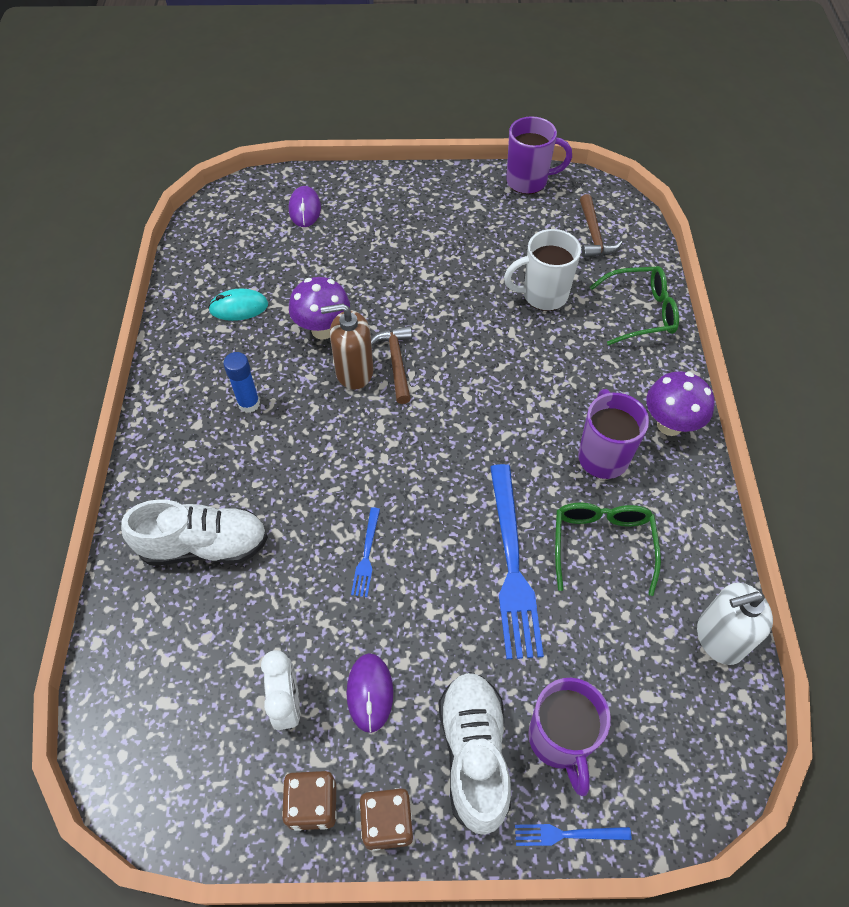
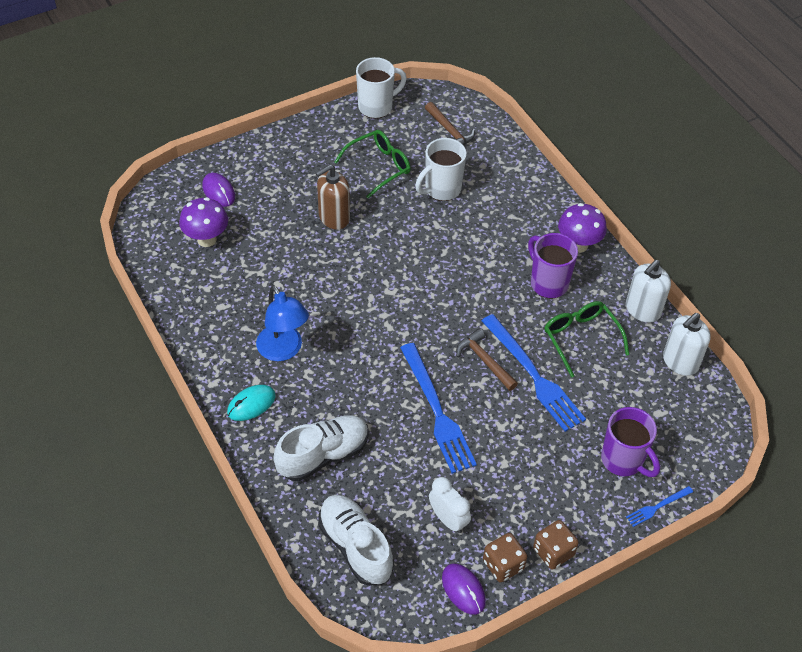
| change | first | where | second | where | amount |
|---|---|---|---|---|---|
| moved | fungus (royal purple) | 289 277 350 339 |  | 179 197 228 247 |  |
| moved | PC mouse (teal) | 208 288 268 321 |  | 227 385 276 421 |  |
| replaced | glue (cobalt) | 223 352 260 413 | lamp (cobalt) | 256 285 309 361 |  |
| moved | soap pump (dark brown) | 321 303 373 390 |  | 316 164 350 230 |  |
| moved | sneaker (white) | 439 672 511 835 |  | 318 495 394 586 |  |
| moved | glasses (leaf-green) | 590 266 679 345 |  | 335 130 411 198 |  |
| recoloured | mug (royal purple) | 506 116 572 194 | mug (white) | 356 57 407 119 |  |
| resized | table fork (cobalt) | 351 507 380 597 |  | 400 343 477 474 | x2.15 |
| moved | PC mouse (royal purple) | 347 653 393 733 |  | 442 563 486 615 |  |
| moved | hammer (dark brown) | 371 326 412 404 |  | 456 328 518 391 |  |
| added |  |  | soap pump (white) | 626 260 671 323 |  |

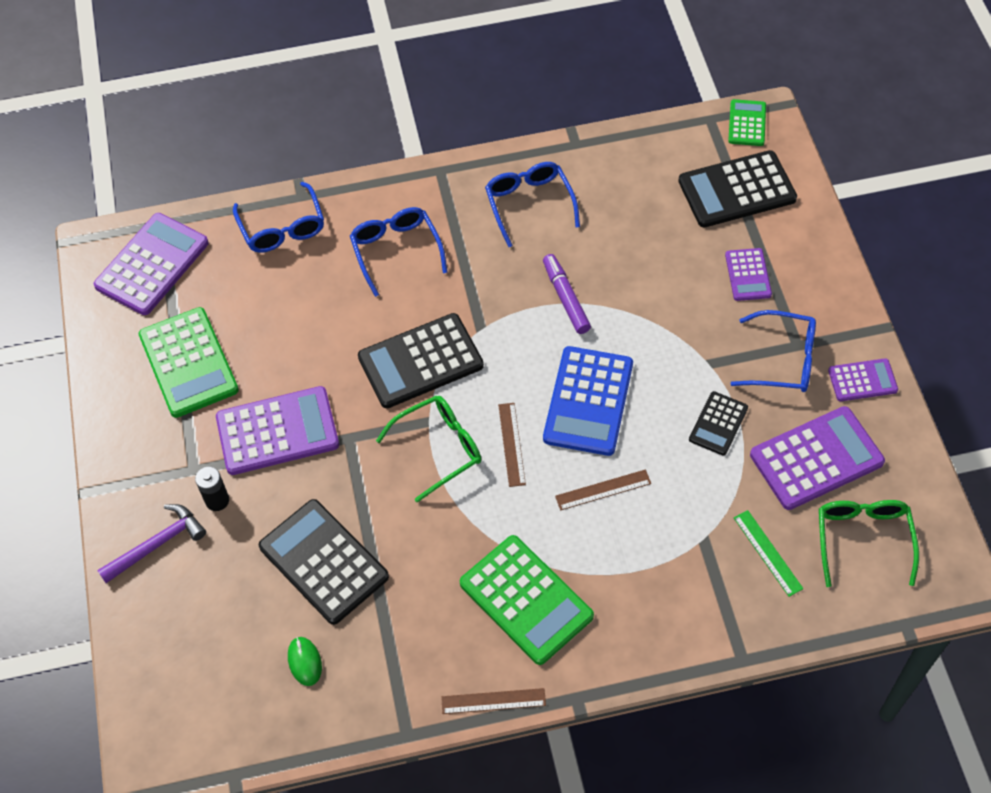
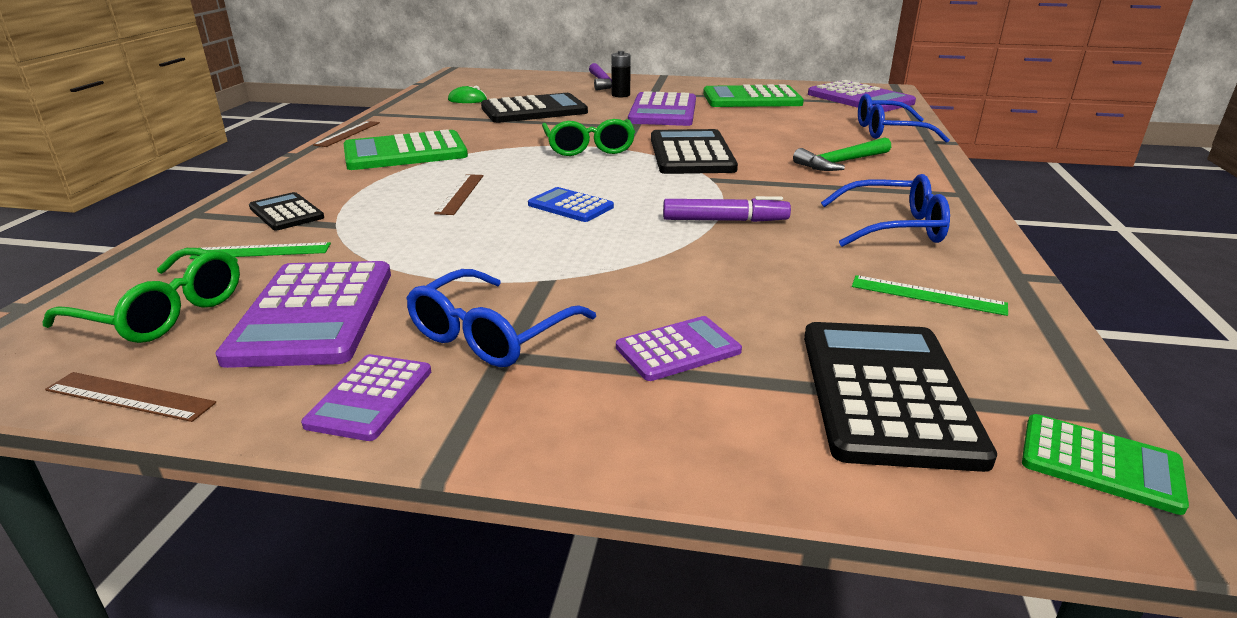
| change | first | where | second | where | amount |
|---|---|---|---|---|---|
| moved | straightedge (dark brown) | 498 403 526 487 |  | 45 372 216 422 |  |
| moved | calculator (jet-black) | 689 391 748 456 |  | 249 192 324 231 |  |
| resized | calculator (cobalt) | 543 346 633 456 |  | 528 187 614 222 | x0.55 |
| turned | calculator (royal purple) | 725 248 772 301 |  | 616 316 742 381 | 135 degrees clockwise |
| replaced | glasses (cobalt) | 350 207 448 297 | hammer (leaf-green) | 793 137 891 171 |  |
| added |  |  | straightedge (leaf-green) | 852 275 1008 316 |  |

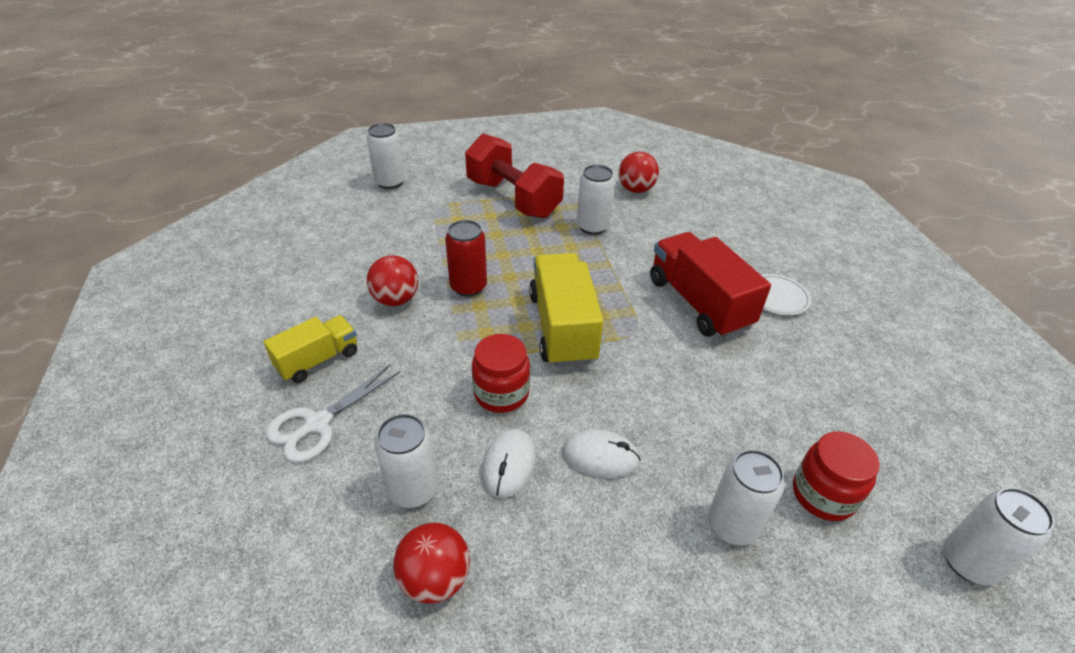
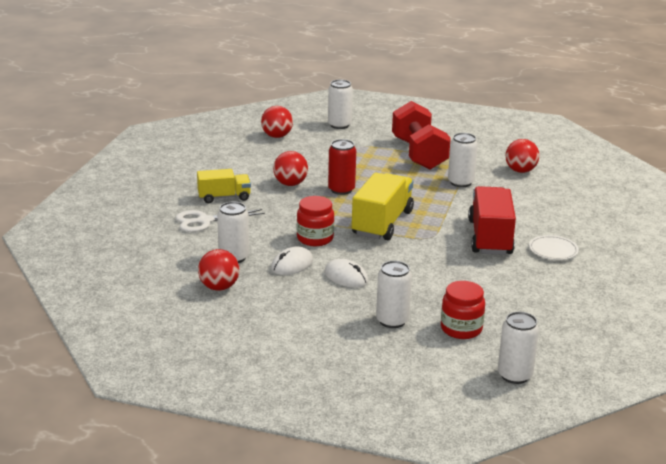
| change | first | where | second | where | amount |
|---|---|---|---|---|---|
| added |  |  | sphere (crimson) | 261 106 293 138 |  |

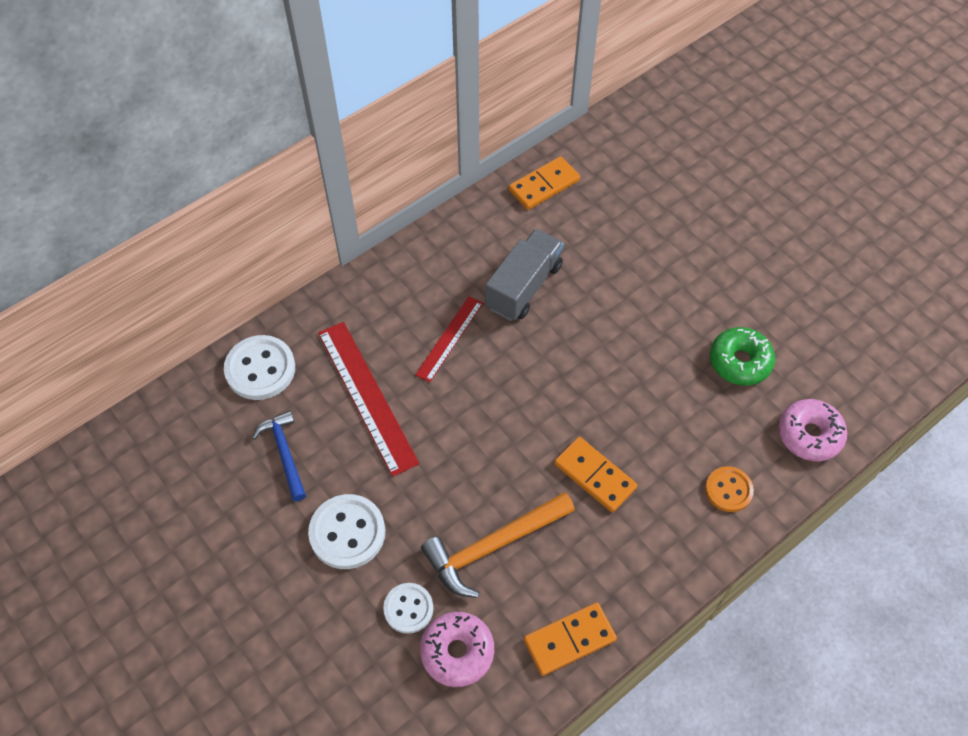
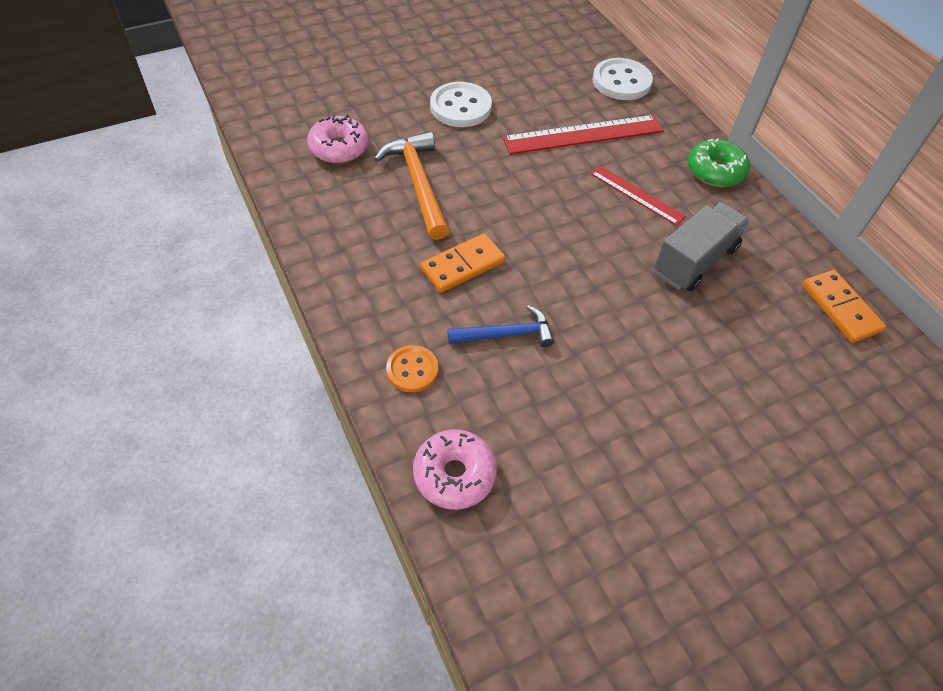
| change | first | where | second | where | amount |
|---|---|---|---|---|---|
| moved | hammer (cobalt) | 252 411 306 501 |  | 447 305 554 347 |  |
| turned | truck (ash-grey) | 485 229 564 321 |  | 654 202 750 291 | 90 degrees counterclockwise |
| moved | donut (leaf-green) | 710 327 775 386 |  | 687 138 750 187 |  |
| removed | sewing button (white) | 383 583 434 634 |  |  |  |
| removed | domino (orange-coloured) | 524 603 617 676 |  |  |  |

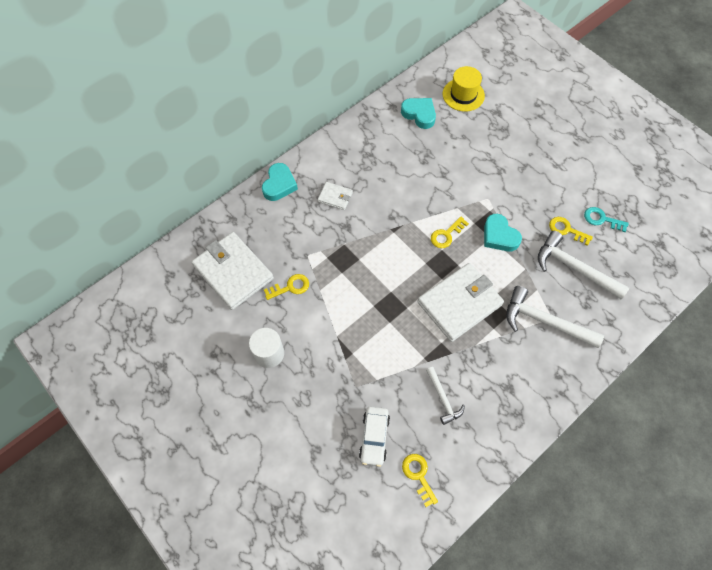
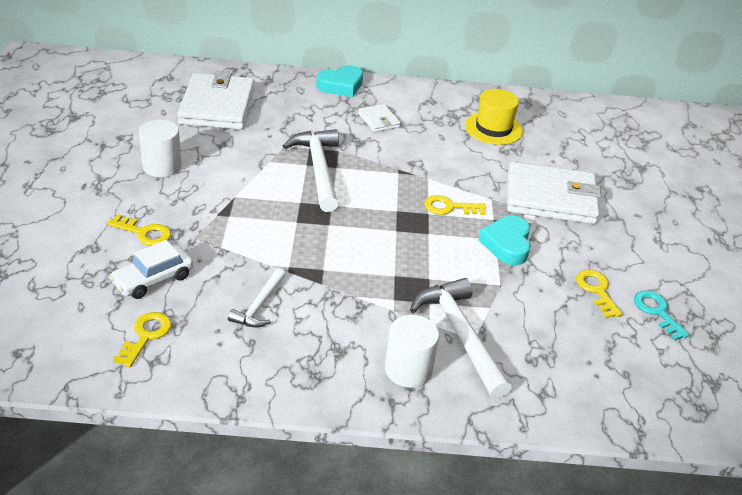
| change | first | where | second | where | amount |
|---|---|---|---|---|---|
| moved | latchkey (bright yellow) | 264 274 309 300 |  | 108 214 171 246 |  |
| moved | hammer (white) | 538 231 629 299 |  | 283 129 339 212 |  |
| added |  |  | solid cylinder (white) | 385 315 439 388 |  |
| moved | top hat (bright yellow) | 443 66 485 112 |  | 465 89 523 145 |  |
| moved | billfold (white) | 417 263 504 342 |  | 507 162 601 224 |  |
| removed | heart (teal) | 401 98 436 129 |  |  |  |

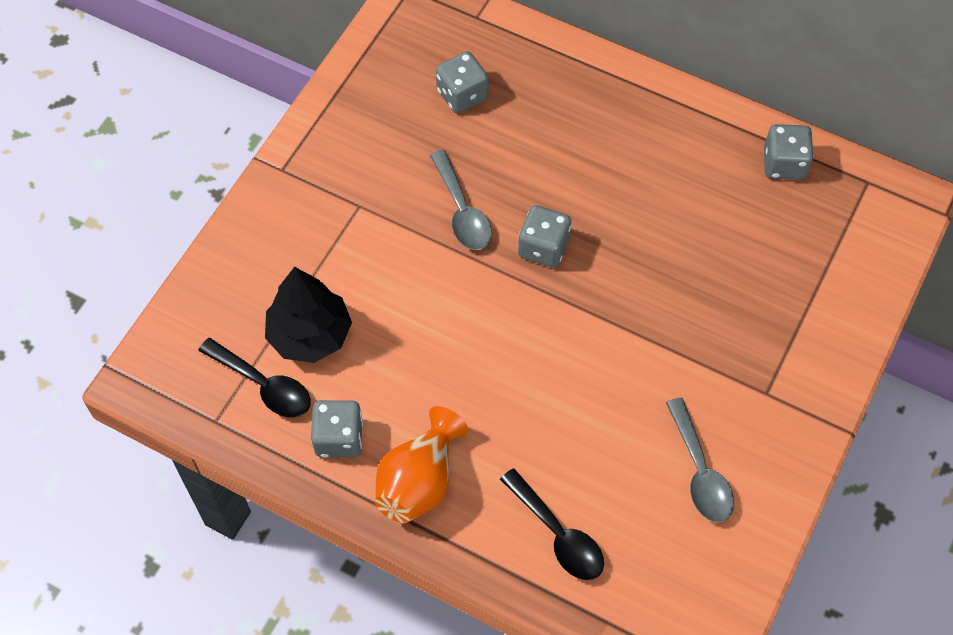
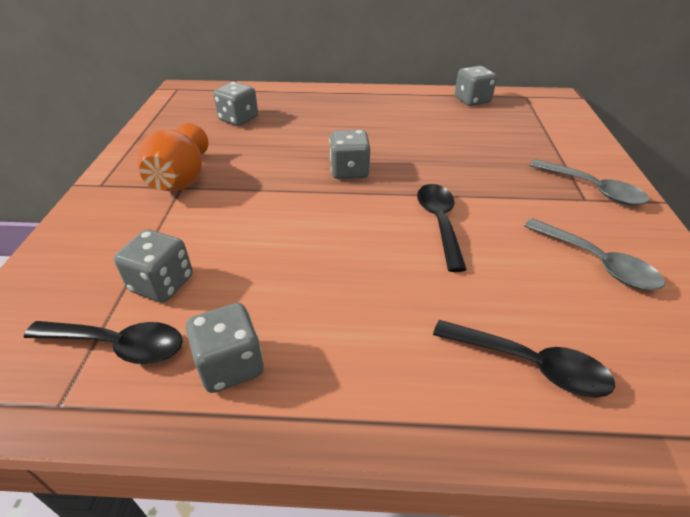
| change | first | where | second | where | amount |
|---|---|---|---|---|---|
| replaced | toy tree (jet-black) | 265 267 352 363 | dice (ash-grey) | 114 230 193 302 |  |
| moved | flower vase (orange-coloured) | 375 406 468 523 |  | 138 123 209 191 |  |
| added |  |  | teaspoon (jet-black) | 417 184 467 272 |  |
| moved | teaspoon (ash-grey) | 430 150 492 250 |  | 530 159 649 206 |  |

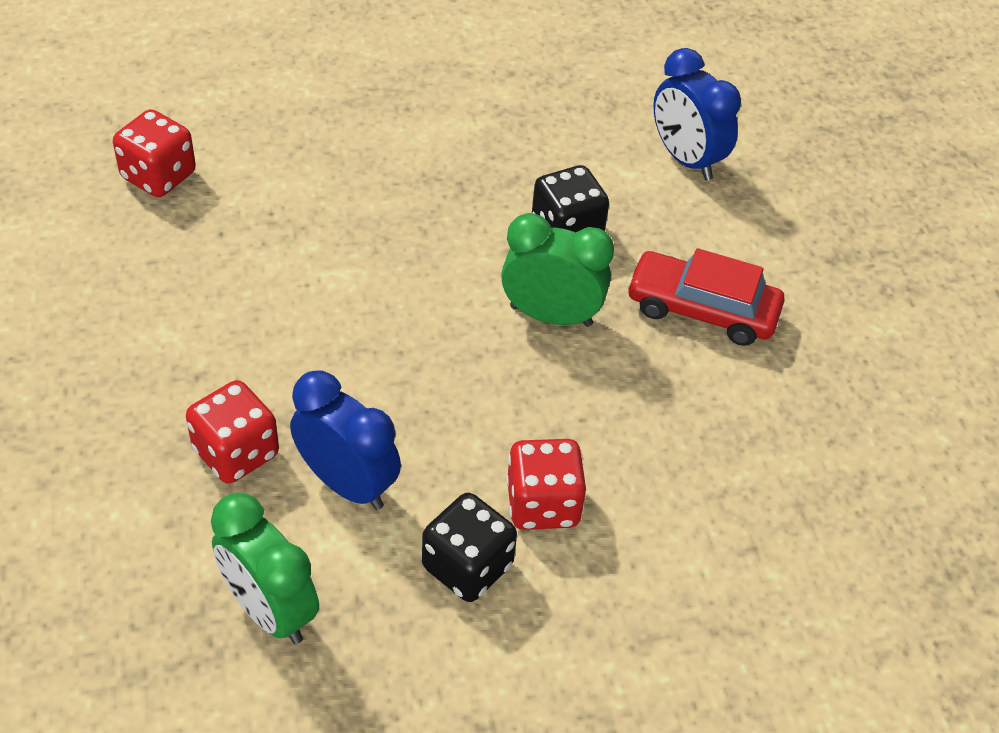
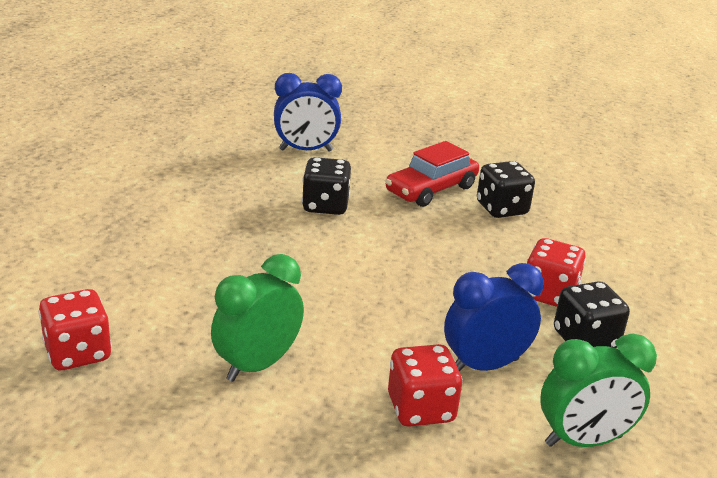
| change | first | where | second | where | amount |
|---|---|---|---|---|---|
| moved | clock (leaf-green) | 501 213 614 327 |  | 211 254 304 382 |  |
| added |  |  | dice (jet-black) | 477 161 535 218 |  |

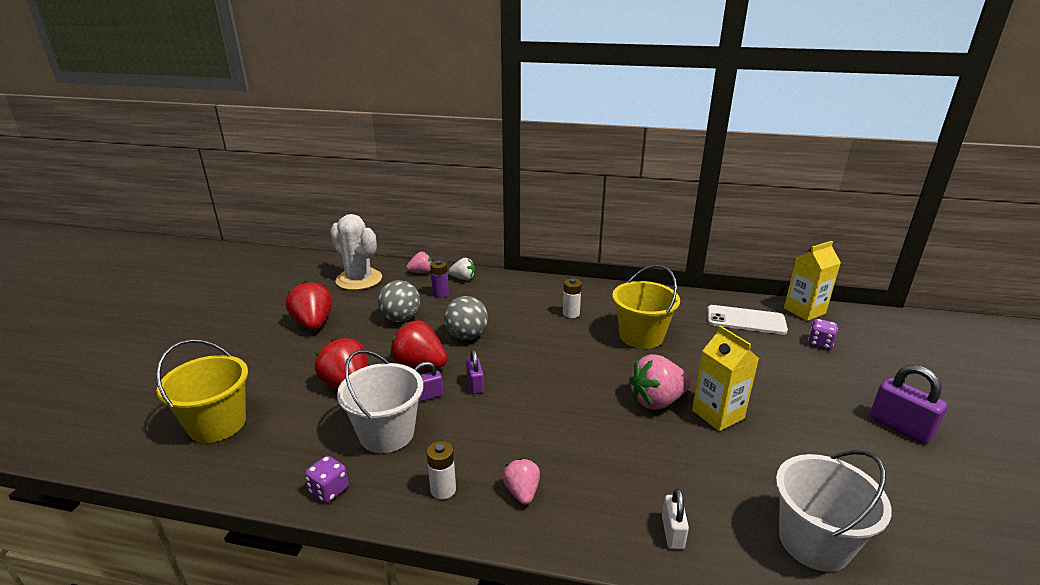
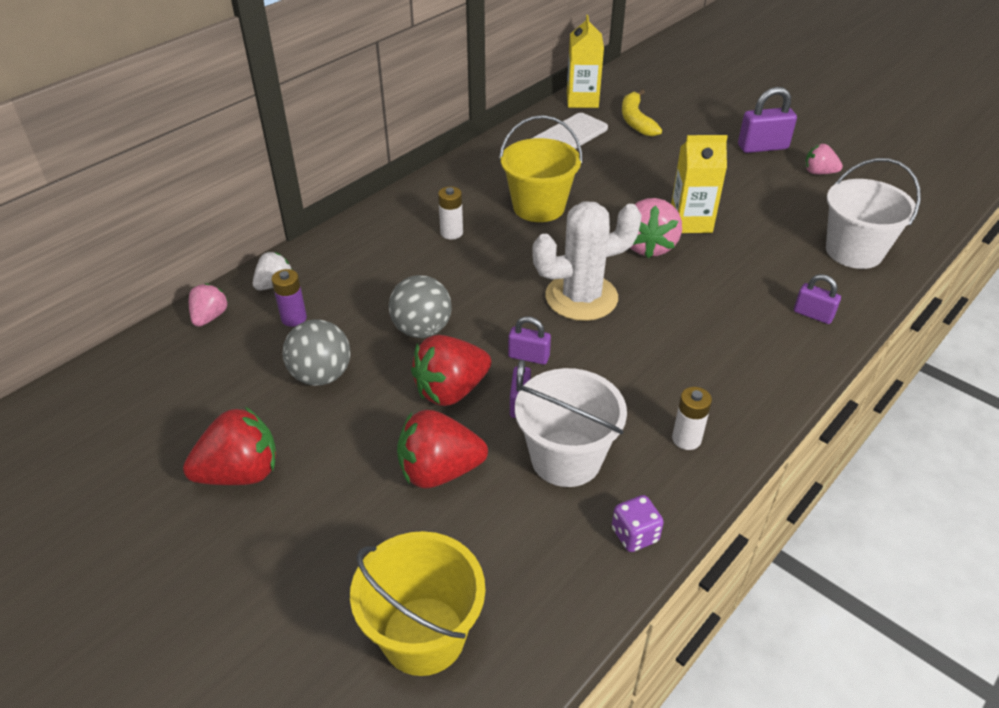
| change | first | where | second | where | amount |
|---|---|---|---|---|---|
| turned | toy strawberry (crimson) | 286 281 332 330 |  | 183 407 276 485 | 150 degrees clockwise |
| moved | saguaro cactus (white) | 330 214 382 290 |  | 532 201 642 321 |  |
| replaced | dice (royal purple) | 808 319 838 350 | banana fruit (bright yellow) | 622 89 662 136 |  |
| recoloured | small lock (white) | 662 489 689 549 | small lock (royal purple) | 794 274 841 324 |  |
| moved | toy strawberry (rosy) | 502 458 540 505 |  | 805 144 843 174 |  |

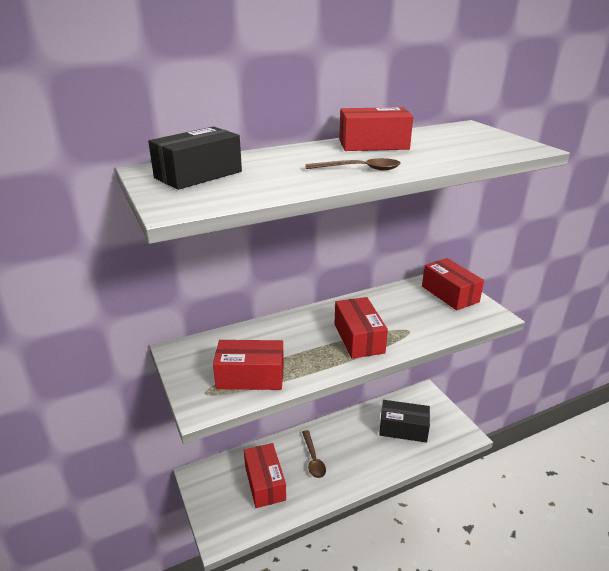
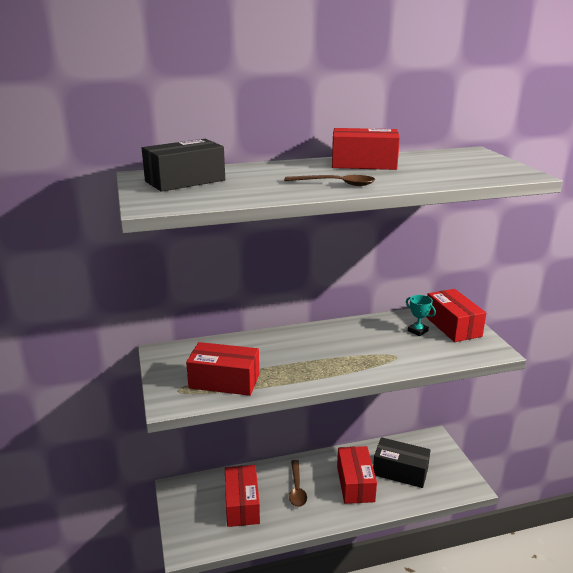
| change | first | where | second | where | amount |
|---|---|---|---|---|---|
| moved | parcel (crimson) | 334 297 388 359 |  | 337 446 377 504 |  |
| added |  |  | prize cup (teal) | 406 295 436 336 |  |

